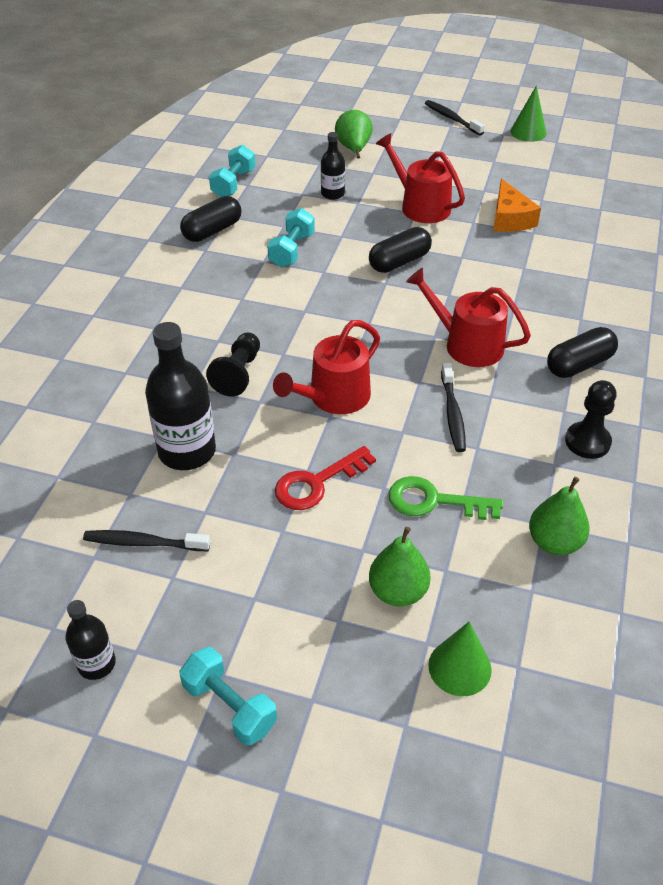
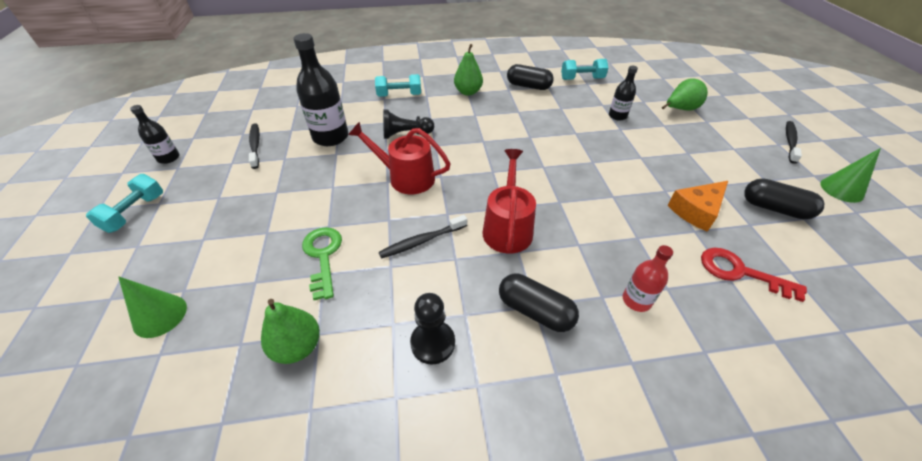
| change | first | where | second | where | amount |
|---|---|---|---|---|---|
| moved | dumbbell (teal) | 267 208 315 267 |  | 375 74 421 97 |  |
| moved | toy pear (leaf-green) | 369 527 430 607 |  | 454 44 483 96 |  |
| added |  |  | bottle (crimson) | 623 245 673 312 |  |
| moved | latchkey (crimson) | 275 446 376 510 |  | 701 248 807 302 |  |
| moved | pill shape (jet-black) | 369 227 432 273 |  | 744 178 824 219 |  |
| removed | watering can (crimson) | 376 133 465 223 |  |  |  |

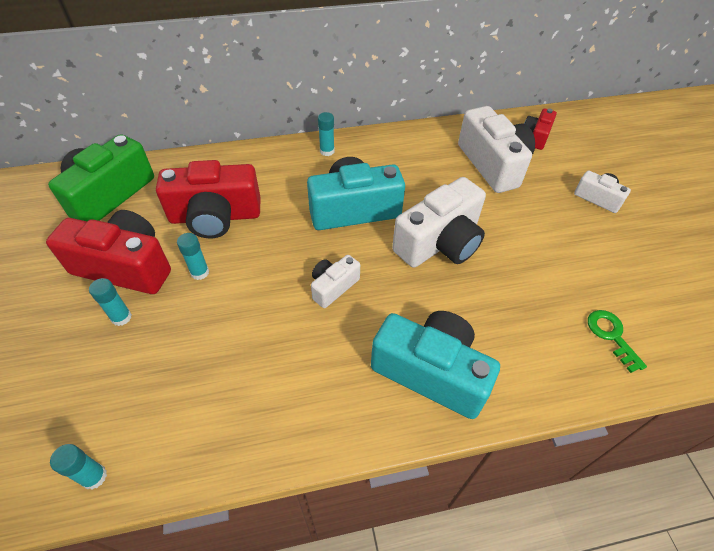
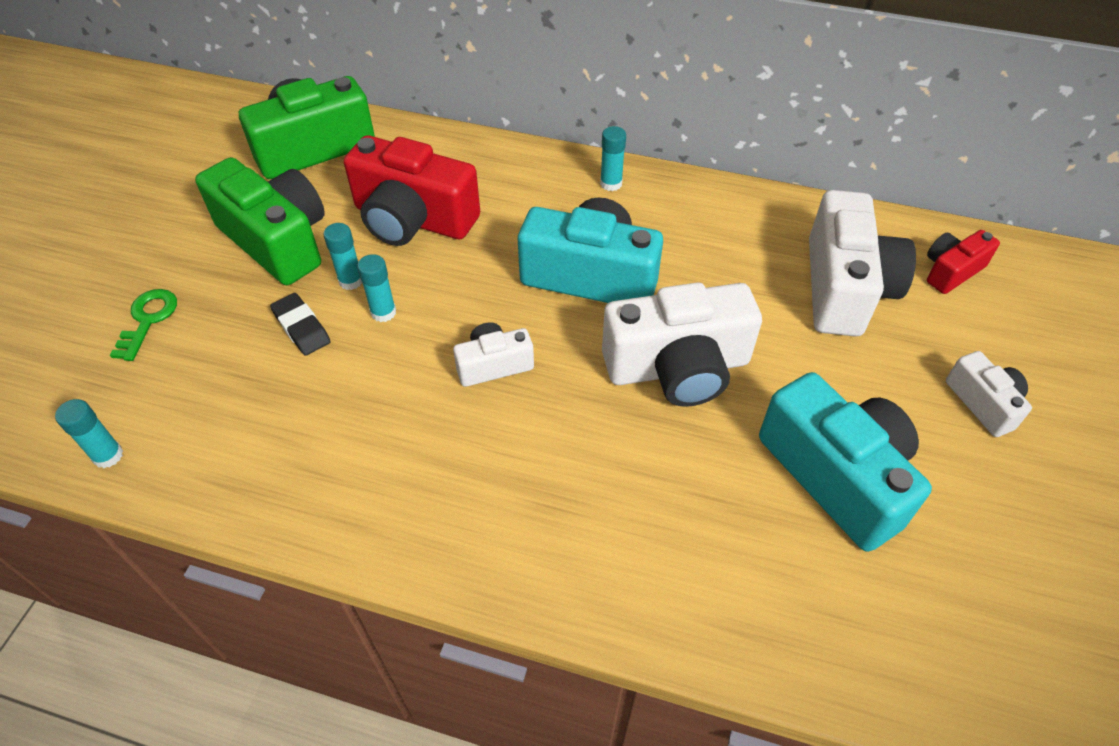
| change | first | where | second | where | amount |
|---|---|---|---|---|---|
| moved | latchkey (leaf-green) | 588 310 647 373 |  | 110 289 177 361 |  |
| recoloured | photo camera (crimson) | 46 210 171 294 | photo camera (leaf-green) | 195 157 325 285 |  |
| added |  |  | eraser (jet-black) | 270 293 330 356 |  |
| moved | glue (teal) | 89 278 132 326 |  | 357 254 396 322 |  |
| moved | photo camera (teal) | 371 311 500 419 |  | 759 372 932 552 |  |

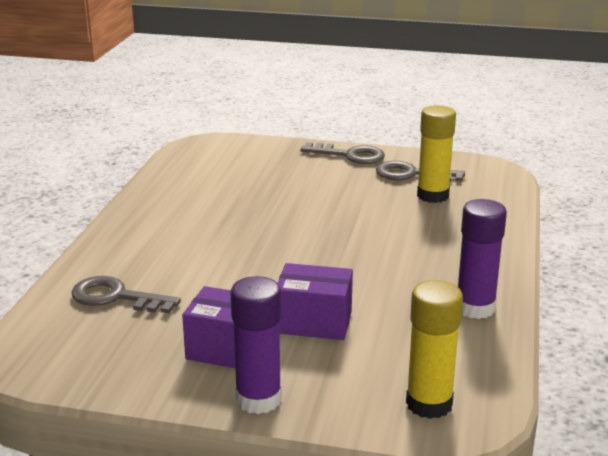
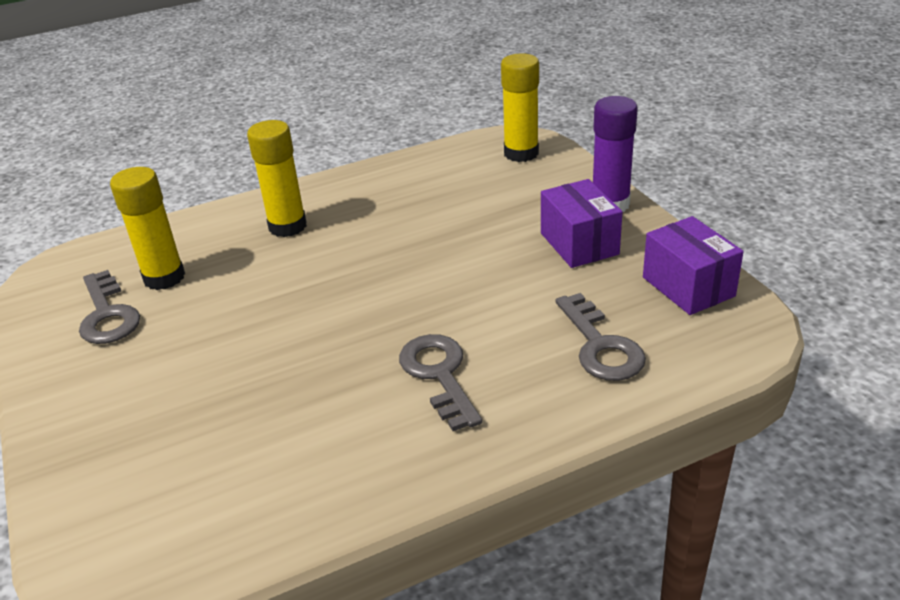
| change | first | where | second | where | amount |
|---|---|---|---|---|---|
| added |  |  | glue (bright yellow) | 247 120 307 237 |  |
| moved | latchkey (ash-grey) | 301 142 385 164 |  | 399 334 482 431 |  |
| moved | parcel (royal purple) | 278 263 353 340 |  | 643 216 744 315 |  |
| removed | glue (royal purple) | 458 199 507 319 |  |  |  |

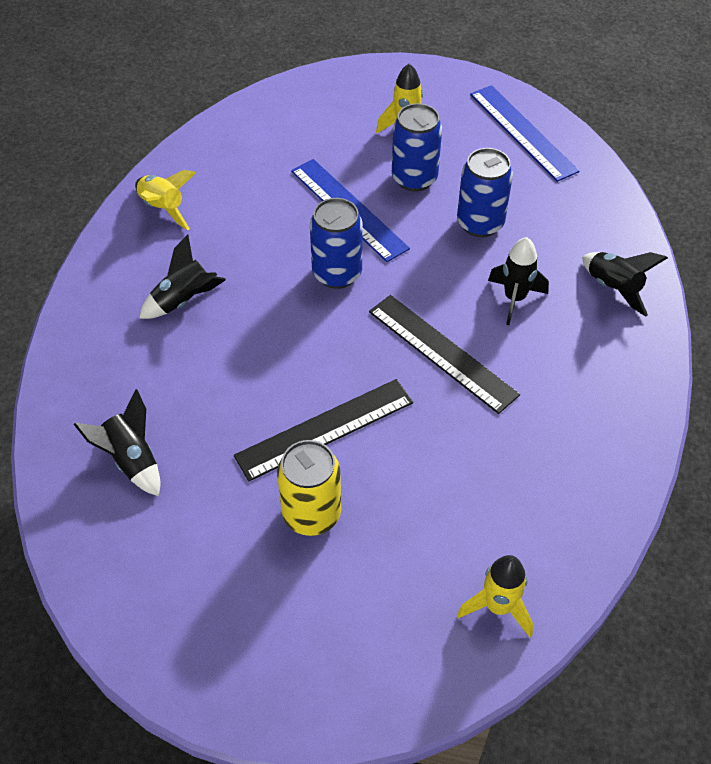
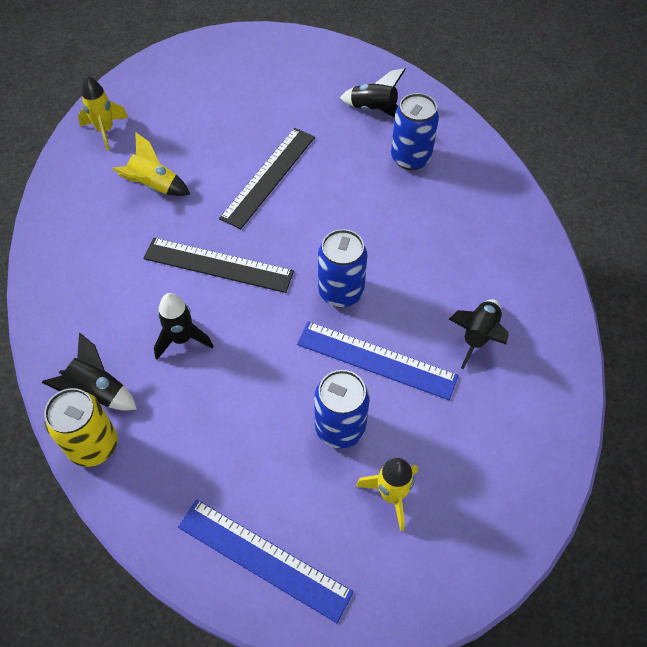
| change | first | where | second | where | amount |
|---|---|---|---|---|---|
| moved | tin (bright yellow) | 277 440 341 536 |  | 44 388 117 467 |  |
| moved | toy rocket (bright yellow) | 135 170 196 230 |  | 112 132 190 196 |  |
| moved | tin (cobalt) | 457 148 513 237 |  | 391 93 439 170 |  |
| moved | toy rocket (jet-black) | 139 234 226 319 |  | 449 299 509 369 |  |

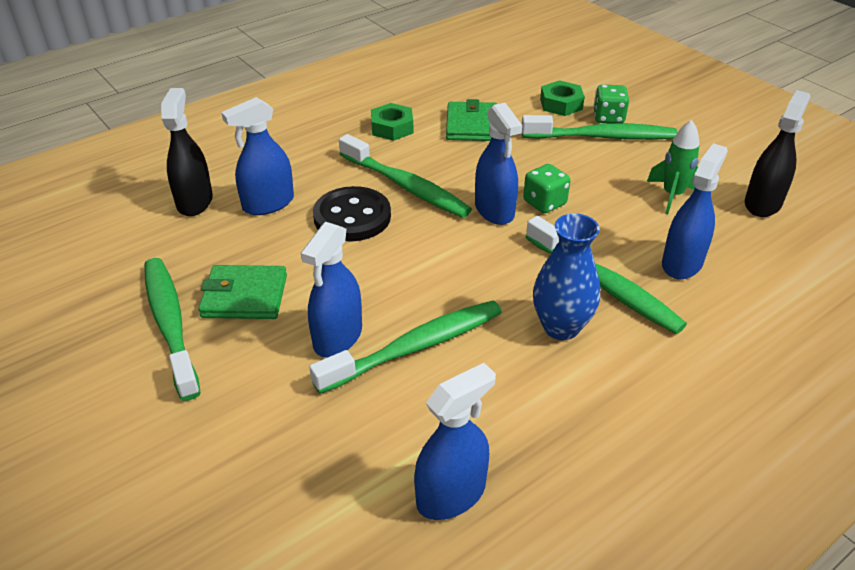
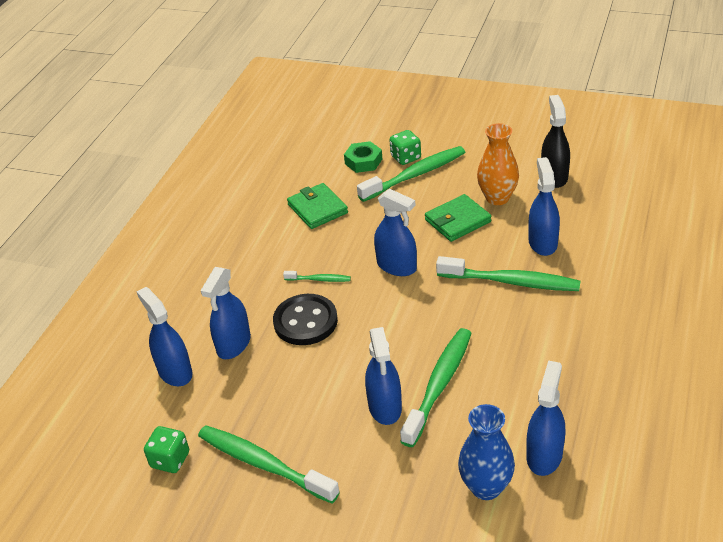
| change | first | where | second | where | amount |
|---|---|---|---|---|---|
| recoloured | spray cleaner (jet-black) | 161 88 213 216 | spray cleaner (cobalt) | 137 287 193 386 |  |
| moved | dice (leaf-green) | 523 164 570 213 |  | 144 426 189 473 |  |
| resized | toothbrush (leaf-green) | 339 134 472 218 |  | 283 271 351 282 | x0.48 |
| moved | billfold (leaf-green) | 198 265 287 319 |  | 425 194 492 242 |  |
| moved | flower vase (cobalt) | 533 213 600 340 |  | 458 404 515 500 |  |
| replaced | toy rocket (leaf-green) | 647 120 700 214 | flower vase (orange-coloured) | 477 123 519 205 |  |
| removed | nut (leaf-green) | 371 103 413 141 |  |  |  |

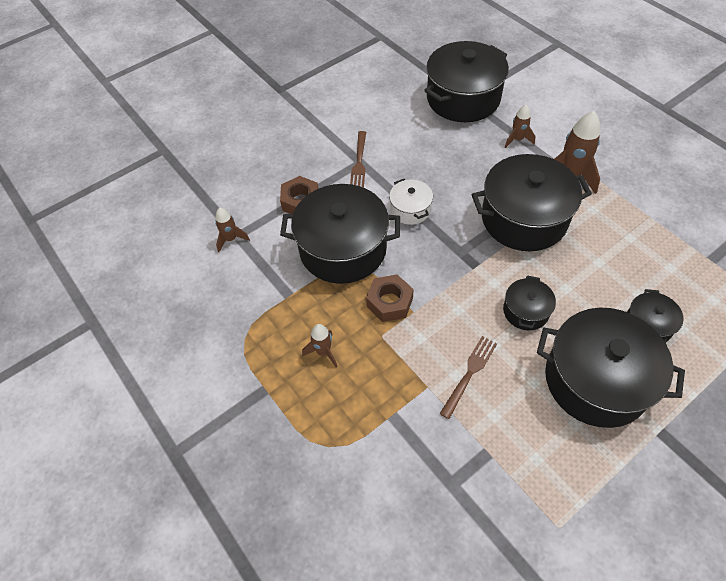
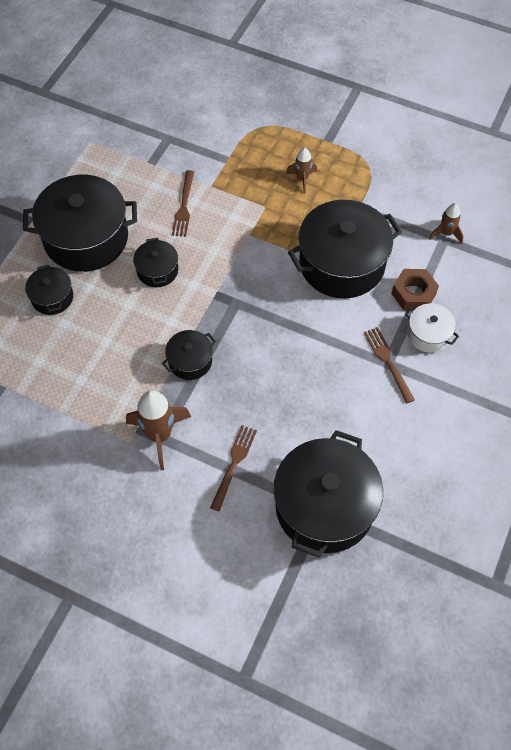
| change | first | where | second | where | amount |
|---|---|---|---|---|---|
| resized | cooking pot (jet-black) | 472 154 592 251 |  | 162 330 216 380 | x0.48 |
| replaced | toy rocket (dark brown) | 505 105 535 148 | table fork (dark brown) | 210 425 257 512 |  |
| moved | cooking pot (white) | 389 179 433 225 |  | 405 303 459 353 |  |
| removed | nut (dark brown) | 366 274 414 322 |  |  |  |

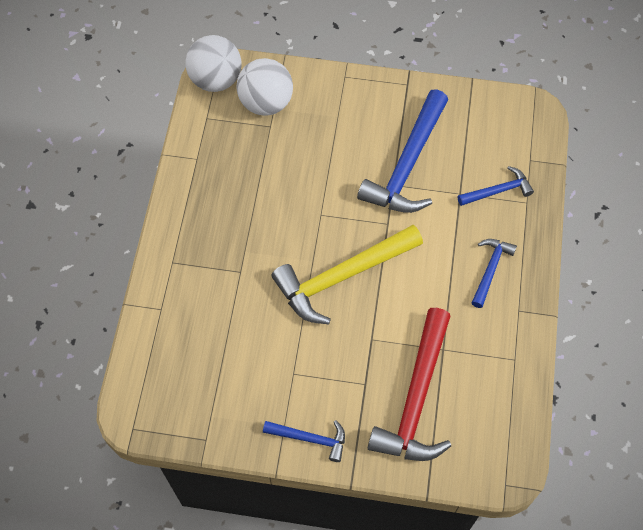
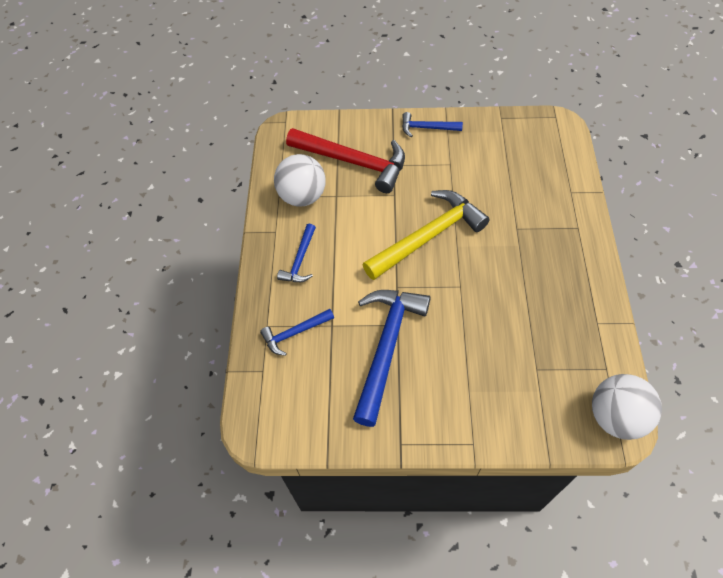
| change | first | where | second | where | amount |
|---|---|---|---|---|---|
| moved | sphere (white) | 237 58 293 116 |  | 274 154 326 206 |  |
| turned | hammer (crimson) | 368 308 451 461 |  | 286 128 405 193 | 105 degrees clockwise |

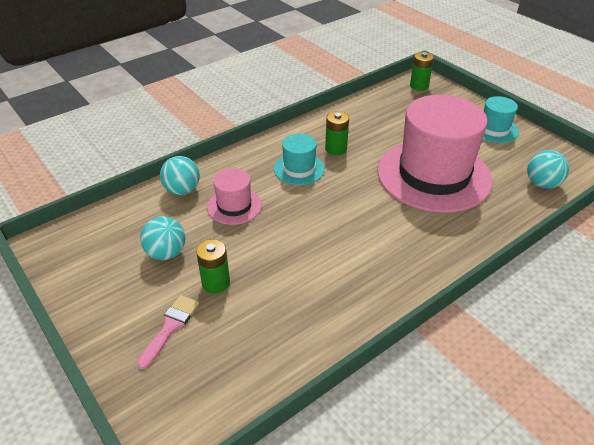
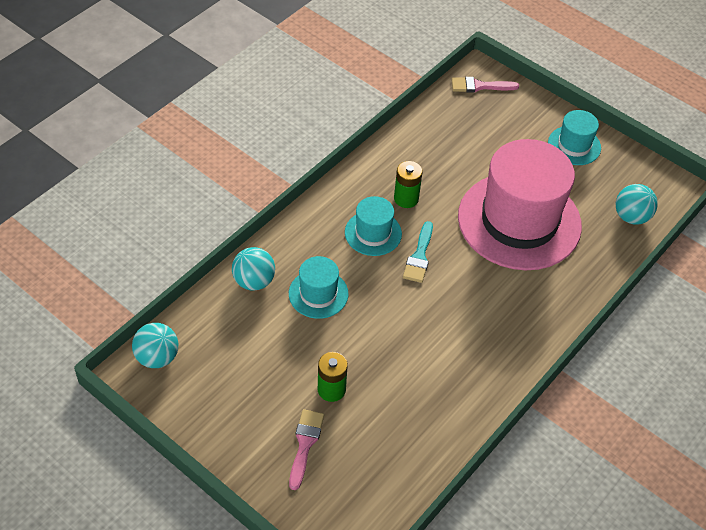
| change | first | where | second | where | amount |
|---|---|---|---|---|---|
| moved | sphere (teal) | 140 216 185 260 |  | 132 323 179 368 |  |
| recoloured | top hat (rosy) | 207 168 262 225 | top hat (teal) | 289 256 349 319 |  |
| added |  |  | paint brush (teal) | 403 221 433 283 |  |
| replaced | power cell (leaf-green) | 410 52 434 91 | paint brush (rosy) | 451 77 519 93 |  |

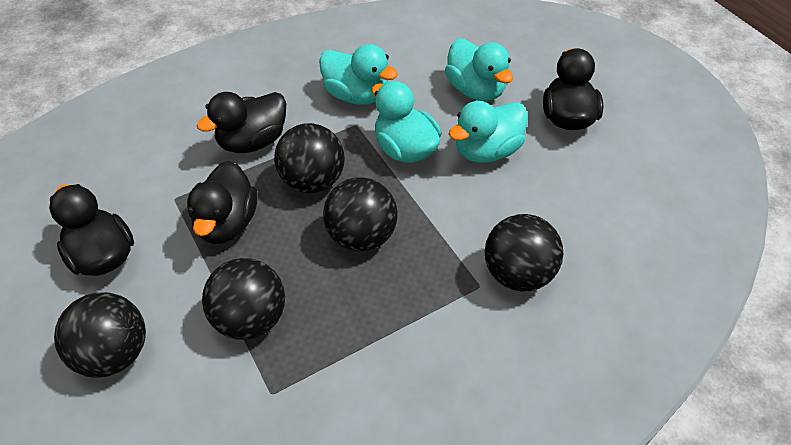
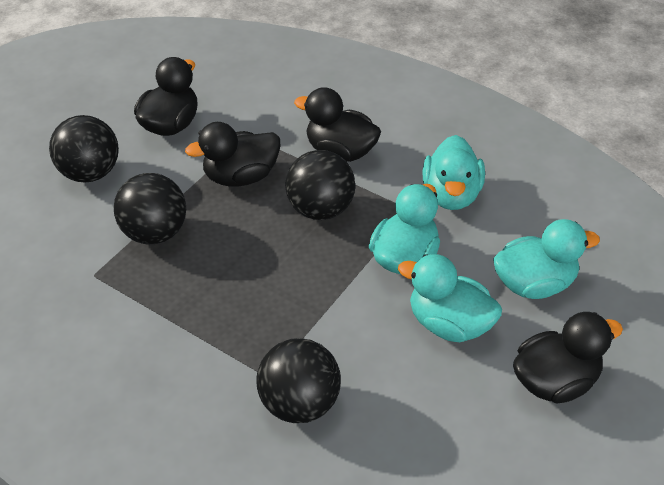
| change | first | where | second | where | amount |
|---|---|---|---|---|---|
| turned | duck (teal) | 445 39 513 101 |  | 493 219 600 299 | 135 degrees counterclockwise |
| removed | sphere (jet-black) | 323 177 398 252 |  |  |  |

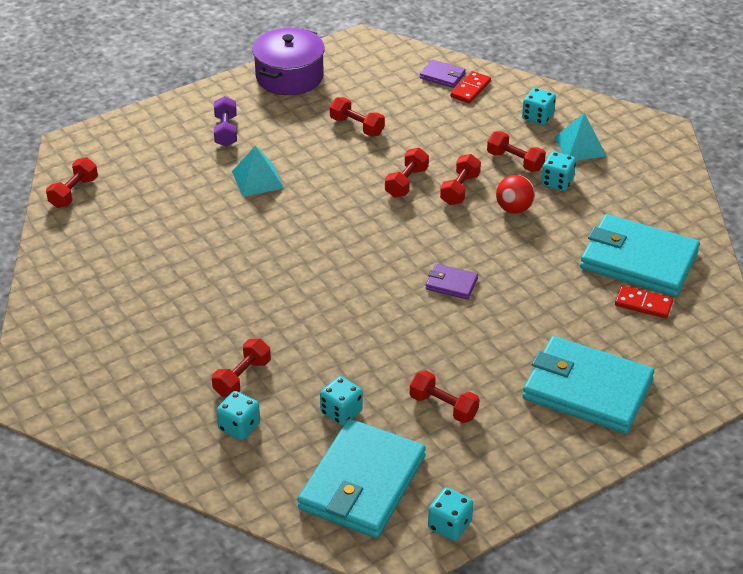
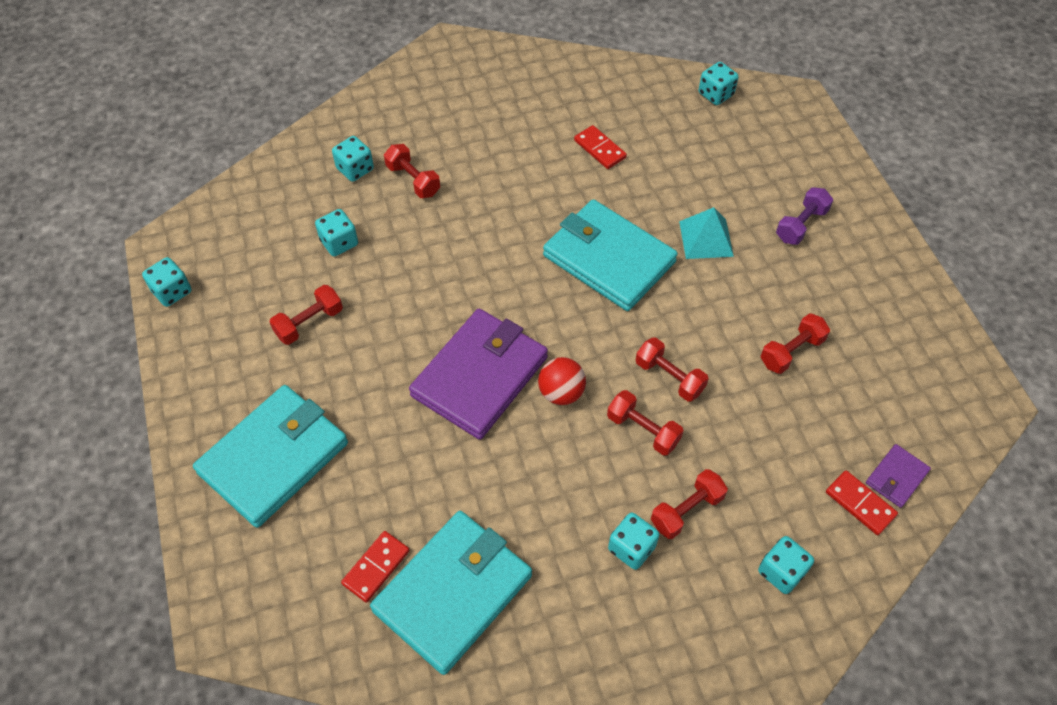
| change | first | where | second | where | amount |
|---|---|---|---|---|---|
| resized | billfold (royal purple) | 426 264 478 300 |  | 409 309 548 440 | x2.27 |
| moved | sphere (crimson) | 496 175 535 214 |  | 538 357 586 405 |  |
| moved | billfold (teal) | 297 419 426 538 |  | 543 199 678 311 |  |
| added |  |  | domino (crimson) | 574 125 627 169 |  |
| replaced | dumbbell (crimson) | 46 157 98 208 | dice (teal) | 699 62 739 105 |  |
| turned | dumbbell (royal purple) | 214 96 237 147 |  | 776 187 833 245 | 60 degrees counterclockwise |
| removed | cooking pot (royal purple) | 252 28 325 95 |  |  |  |
| removed | pyramid (teal) | 554 113 606 161 |  |  |  |

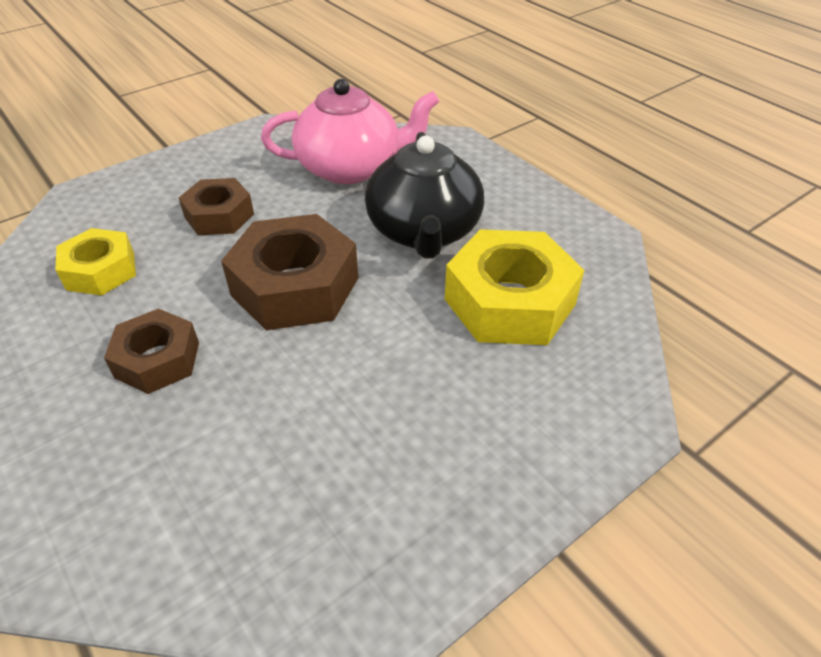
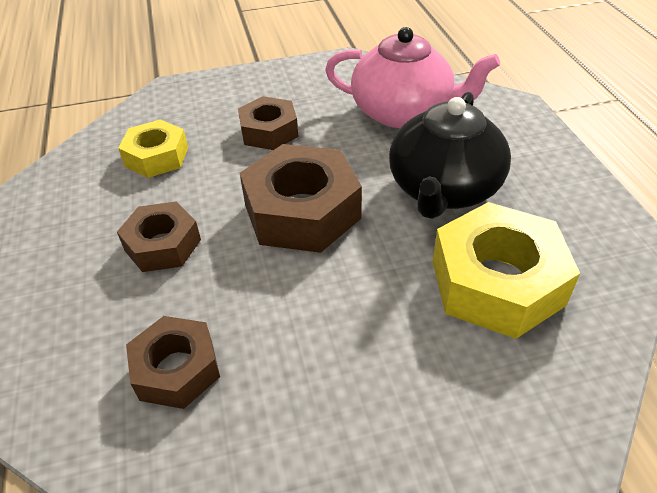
| change | first | where | second | where | amount |
|---|---|---|---|---|---|
| added |  |  | nut (dark brown) | 126 316 220 409 |  |

